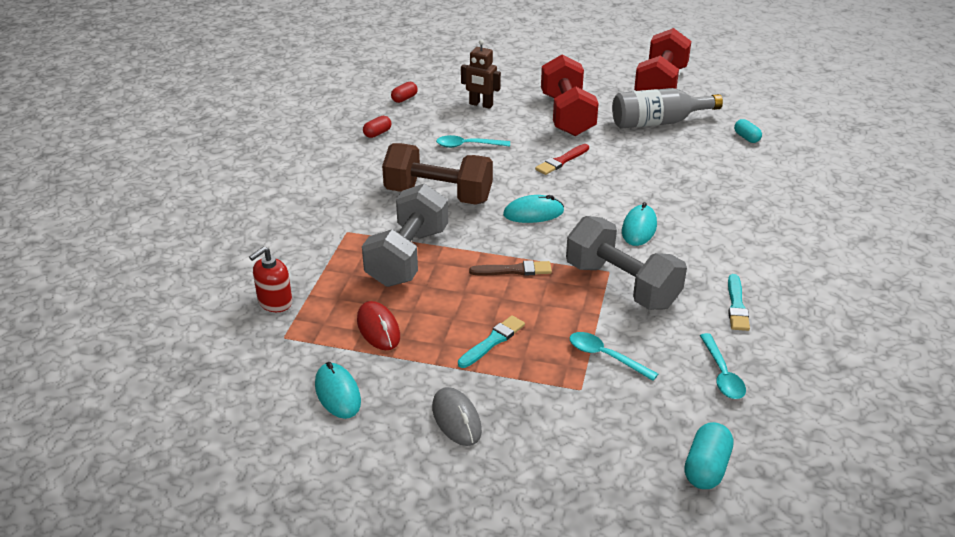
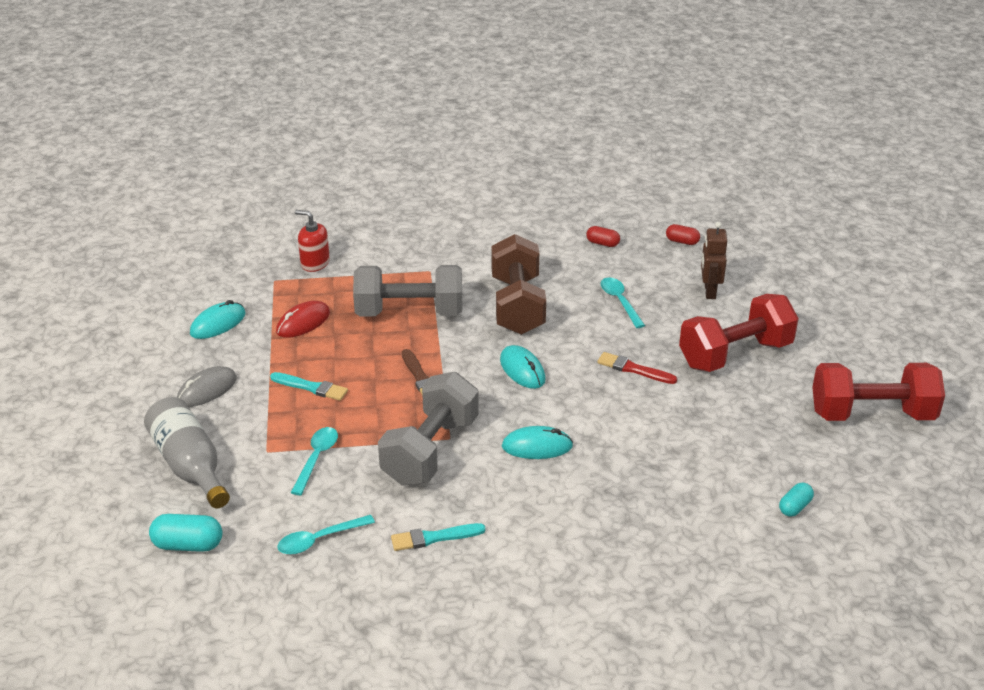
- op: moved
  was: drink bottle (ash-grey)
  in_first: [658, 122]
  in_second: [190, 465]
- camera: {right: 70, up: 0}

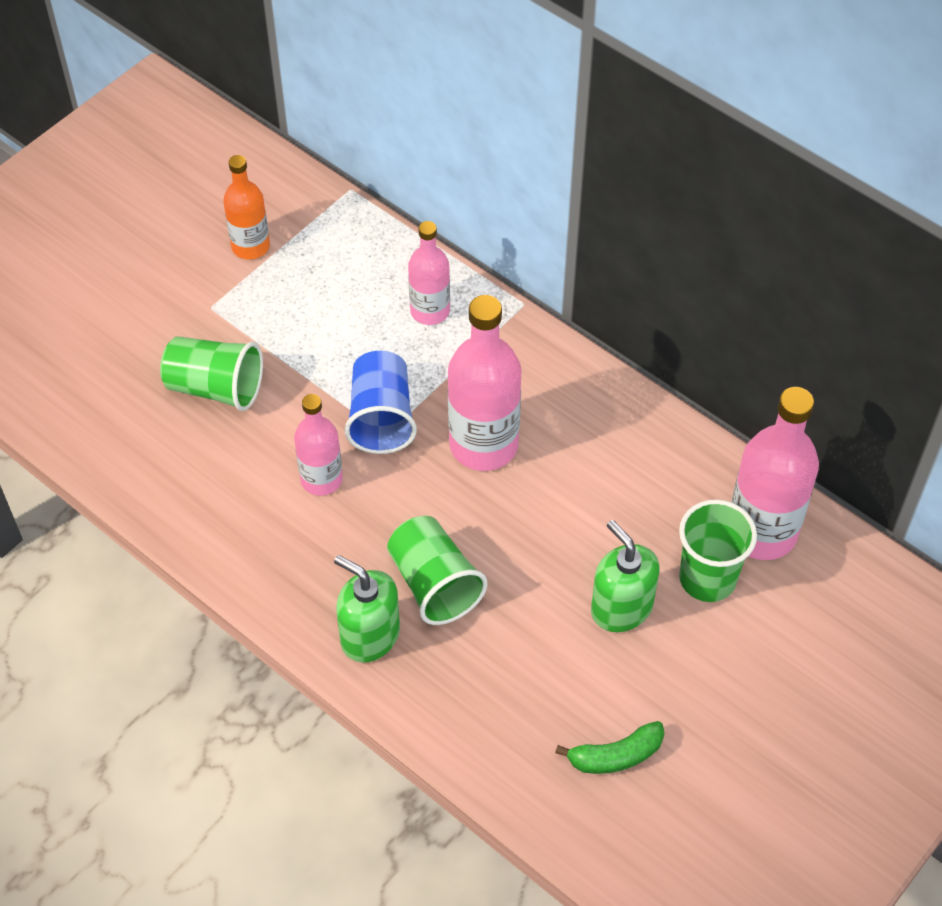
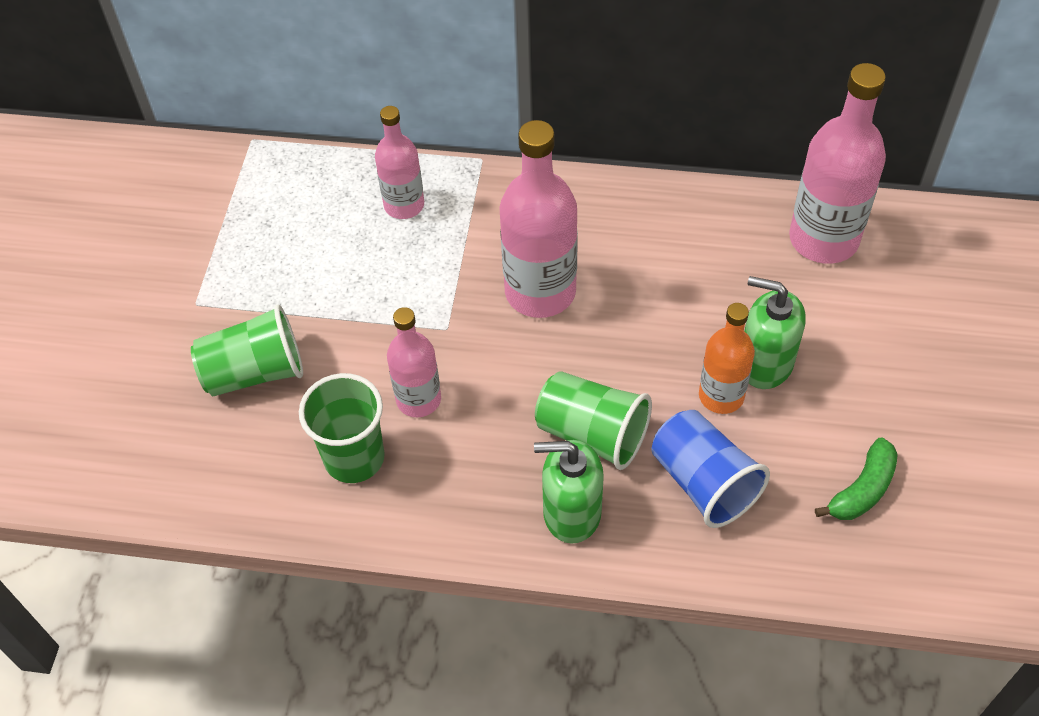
- op: moved
  was: drink bottle (orange)
  in_first: [250, 246]
  in_second: [721, 396]
- op: moved
  was: cup (blue)
  in_first: [381, 418]
  in_second: [703, 482]
- op: moved
  was: cup (emerald)
  in_first: [707, 578]
  in_second: [354, 458]
- camera: {right: -30, up: 0}

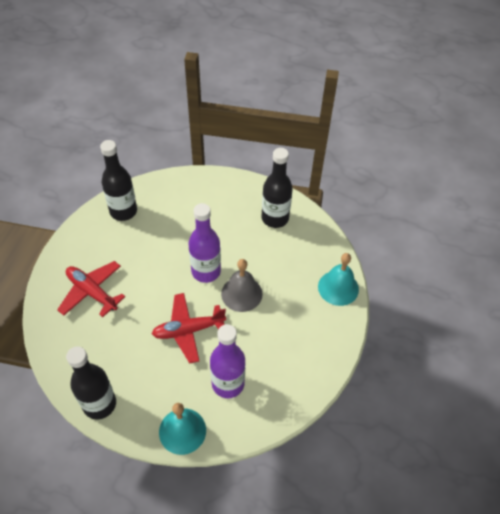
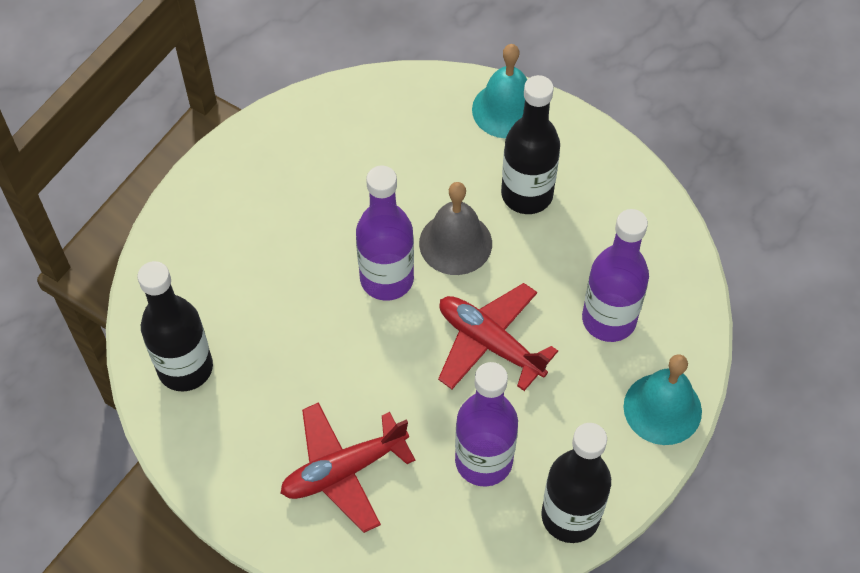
- op: added
  now: drink bottle (royal purple)
  in_second: [483, 461]
- op: moved
  was: drink bottle (jet-black)
  in_first: [275, 218]
  in_second: [527, 194]
- op: turned
  was: plane (crimson)
  in_first: [188, 330]
  in_second: [490, 343]
  clockwise: 120
- camera: {right: -65, up: 5}

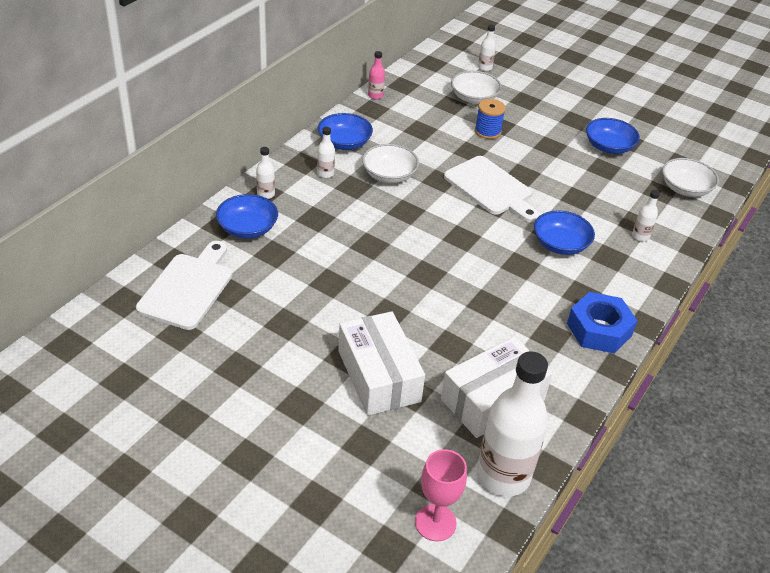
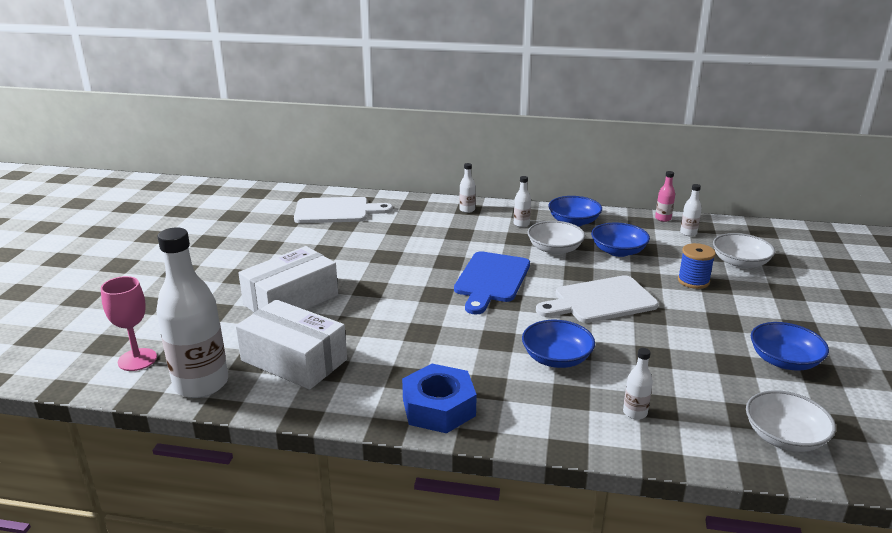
- op: added
  now: bread board (blue)
  in_second: [491, 280]
- op: moved
  was: bowl (blue)
  in_first: [247, 228]
  in_second: [618, 251]
- op: moved
  was: drink bottle (white)
  in_first: [485, 68]
  in_second: [688, 233]
- op: turned
  was: bread board (white)
  in_first: [491, 188]
  in_second: [600, 301]
  clockwise: 45
- camera: {right: 70, up: -15}

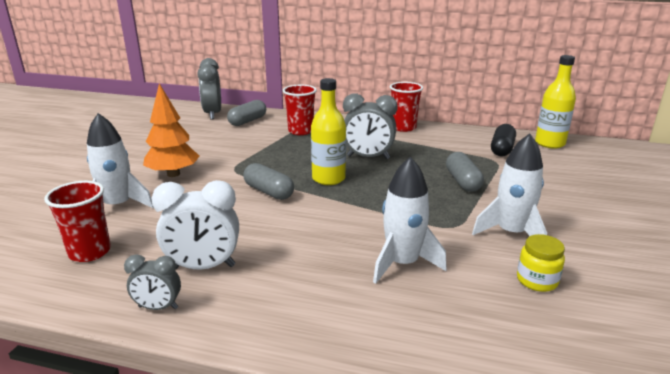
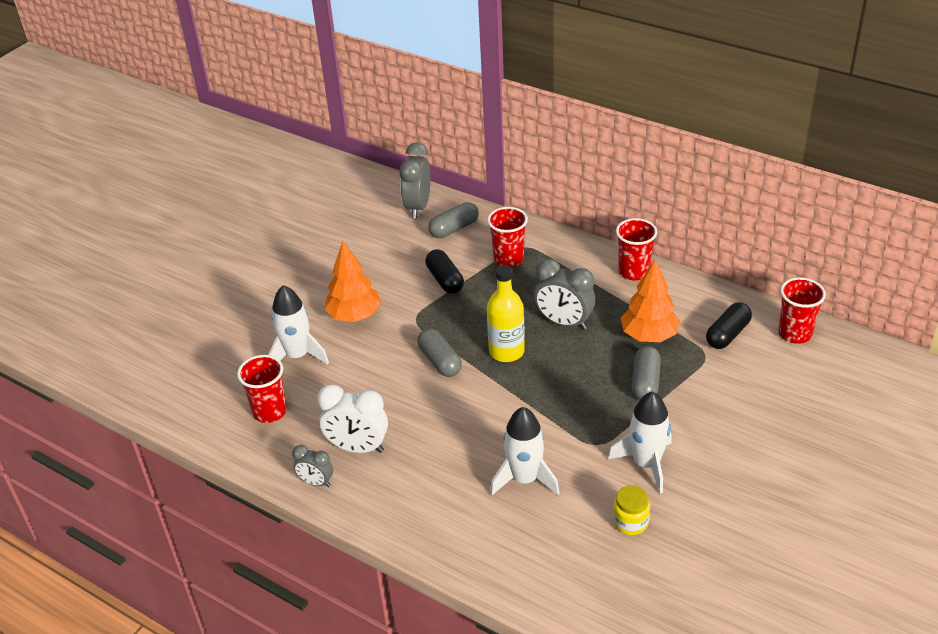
- op: added
  now: pill shape (jet-black)
  in_second: [445, 280]
- op: added
  now: toy tree (orange)
  in_second: [649, 335]
- op: replaced
  was: drink bottle (golden)
  now: cup (crimson)
  in_first: [549, 143]
  in_second: [795, 333]
- camera: {right: 20, up: 15}

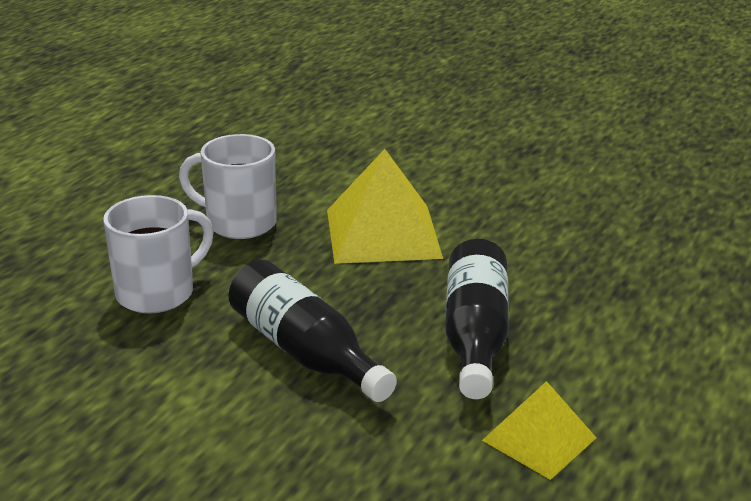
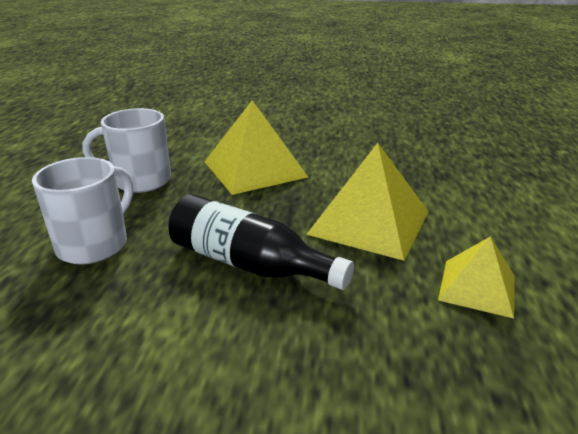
- op: replaced
  was: drink bottle (jet-black)
  now: solid pyramid (golden)
  in_first: [475, 335]
  in_second: [369, 222]
- camera: {right: -20, up: 0}

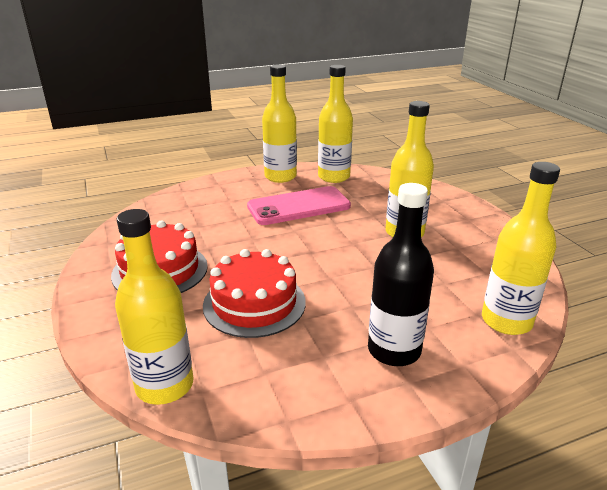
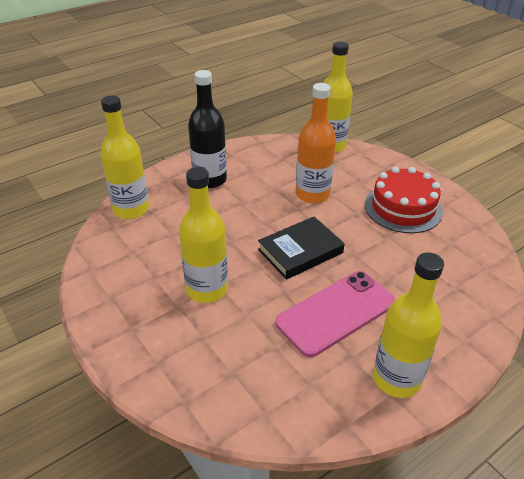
- op: removed
  was: drink bottle (golden)
  in_first: [334, 177]
- op: added
  now: hardback (jet-black)
  in_second: [300, 251]
- op: replaced
  was: layer cake (crimson)
  now: drink bottle (orange)
  in_first: [254, 303]
  in_second: [312, 194]
- camera: {right: 165, up: 10}

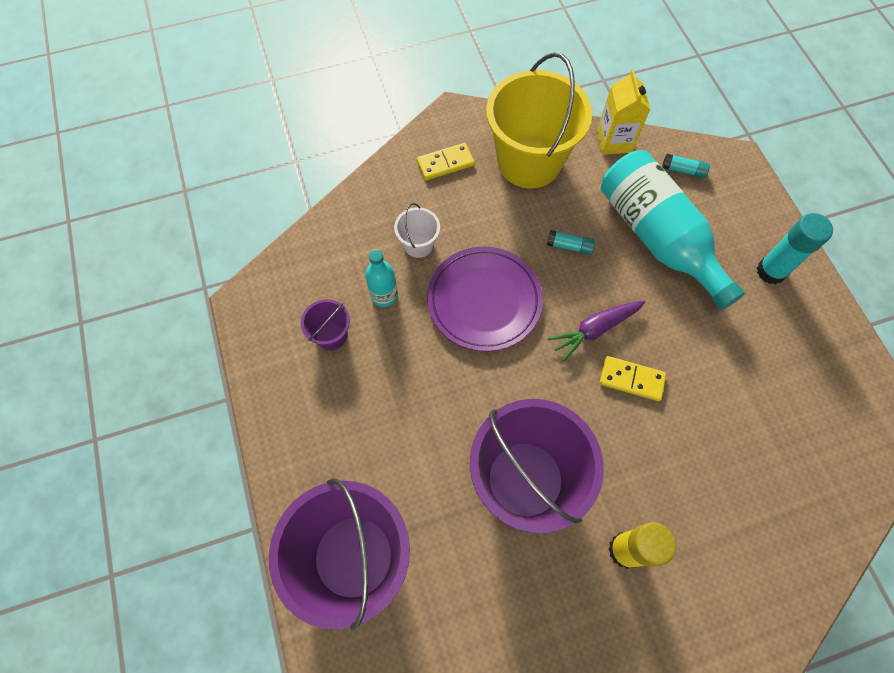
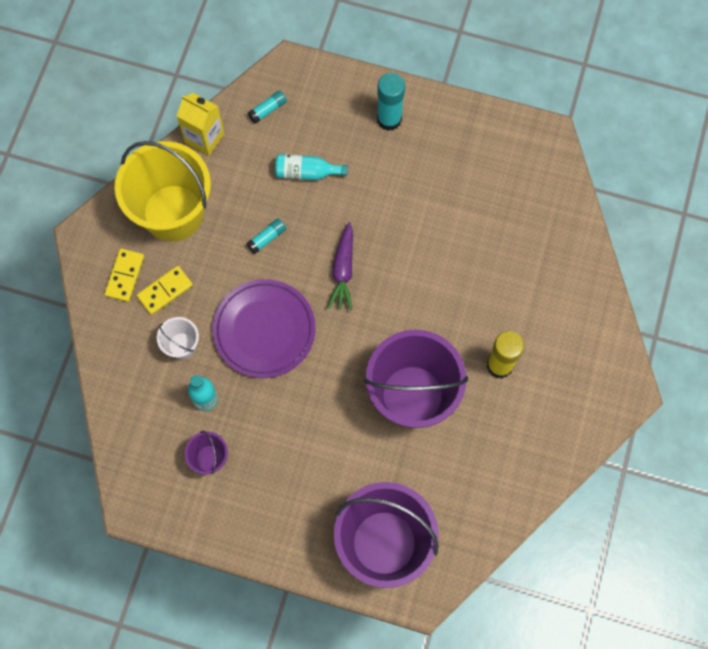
- op: moved
  was: domino tile (golden)
  in_first: [631, 379]
  in_second: [165, 291]
- op: resized
  was: drink bottle (teal)
  in_first: [657, 237]
  in_second: [306, 172]
  ratio: 0.46
- camera: {right: -55, up: 5}

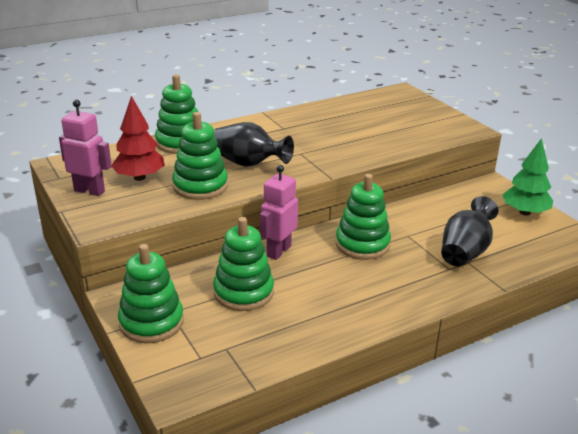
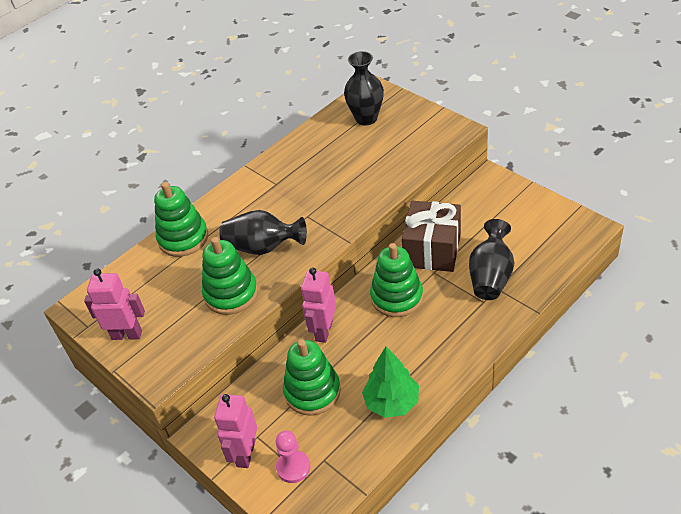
- op: removed
  was: toy tree (crimson)
  in_first: [139, 177]
- op: added
  now: chess pawn (rose-pink)
  in_second: [293, 467]
- op: added
  now: vase (jet-black)
  in_second: [366, 118]
- op: added
  now: present (brown)
  in_second: [432, 250]
- op: moved
  was: toy tree (emerald)
  in_first: [524, 212]
  in_second: [392, 402]
- op: replaced
  was: stacking toy (emerald)
  now: robot figure (rose-pink)
  in_first: [151, 322]
  in_second: [245, 454]
- camera: {right: -10, up: 15}

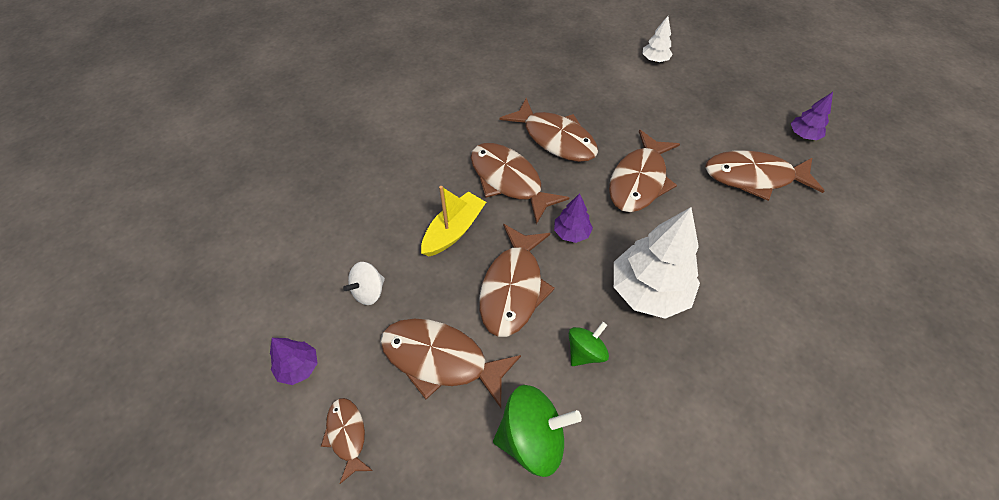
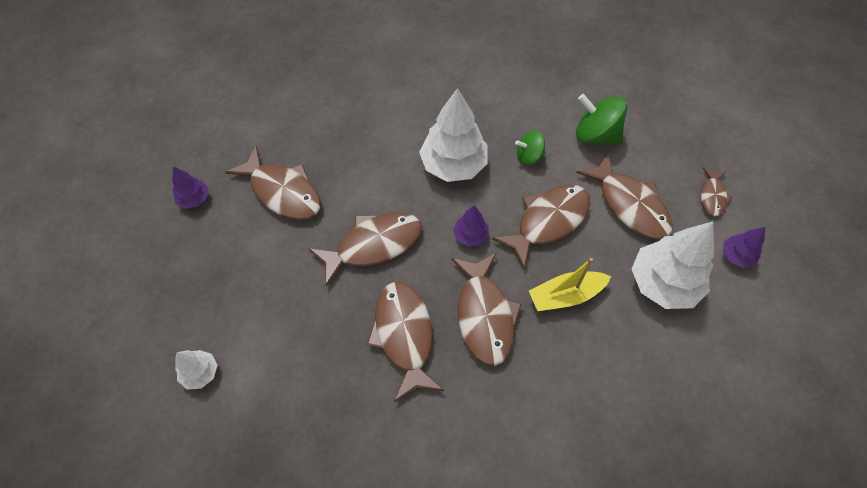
- op: replaced
  was: toy top (white)
  now: toy tree (white)
  in_first: [369, 291]
  in_second: [663, 283]
- camera: {right: -145, up: 5}

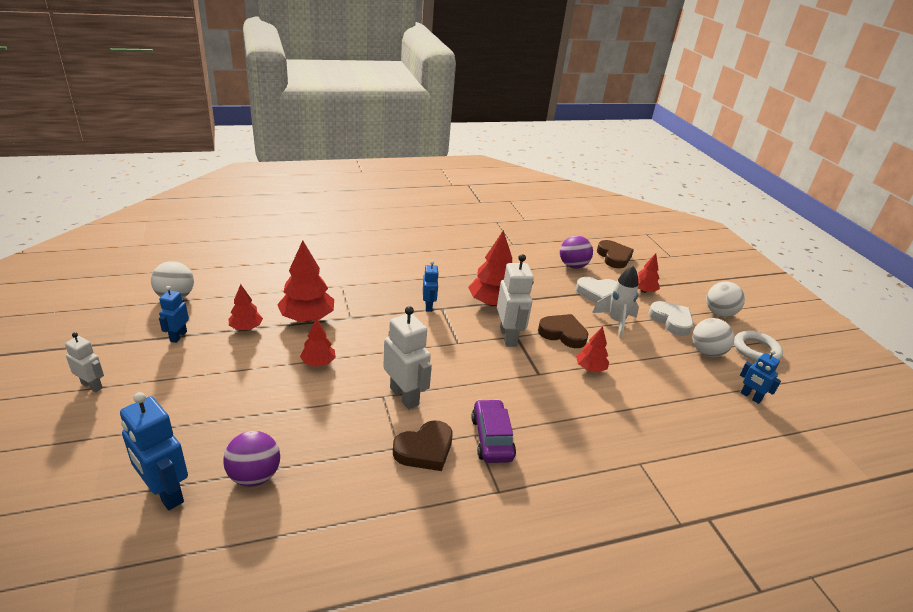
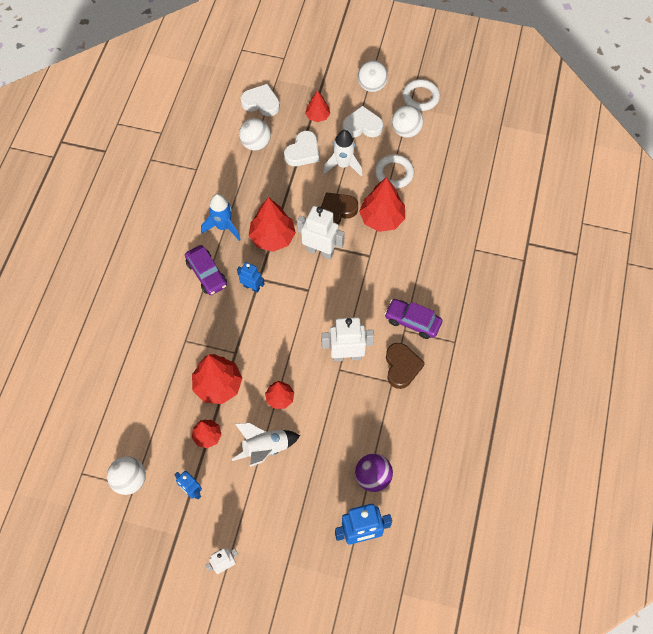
- op: removed
  was: robot figure (blue)
  in_first: [750, 397]
- op: added
  now: toy car (royal purple)
  in_second: [207, 274]
- op: added
  now: spaceship (blue)
  in_second: [223, 227]
- op: added
  now: spaceship (white)
  in_second: [265, 448]
- op: added
  now: torus (white)
  in_second: [394, 173]
- op: recoloured
  was: ball (royal purple)
  now: ball (white)
  in_first: [573, 266]
  in_second: [256, 143]
- op: recoloured
  was: heart shape (brown)
  now: heart shape (white)
  in_first: [614, 257]
  in_second: [261, 103]
- op: resized
  was: toy tree (crimson)
  in_first: [590, 368]
  in_second: [381, 218]
  ratio: 1.74
- camera: {right: -55, up: 30}

